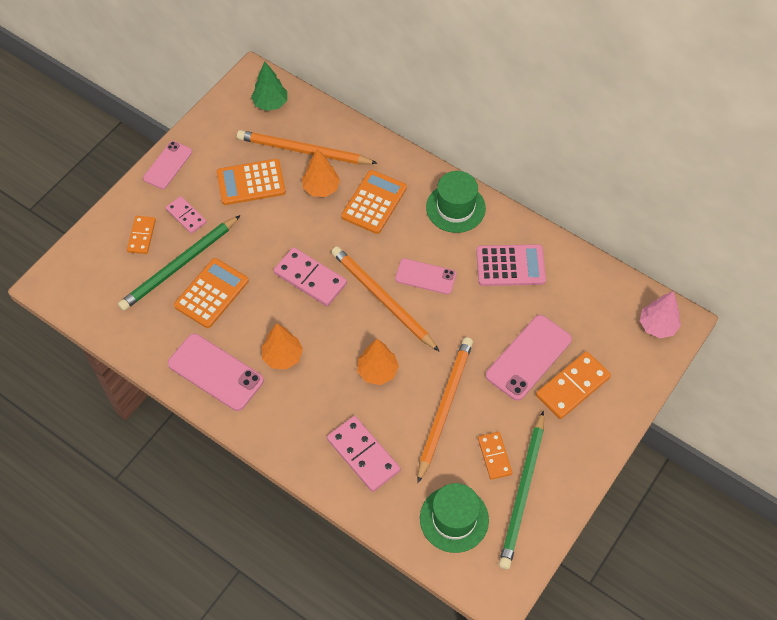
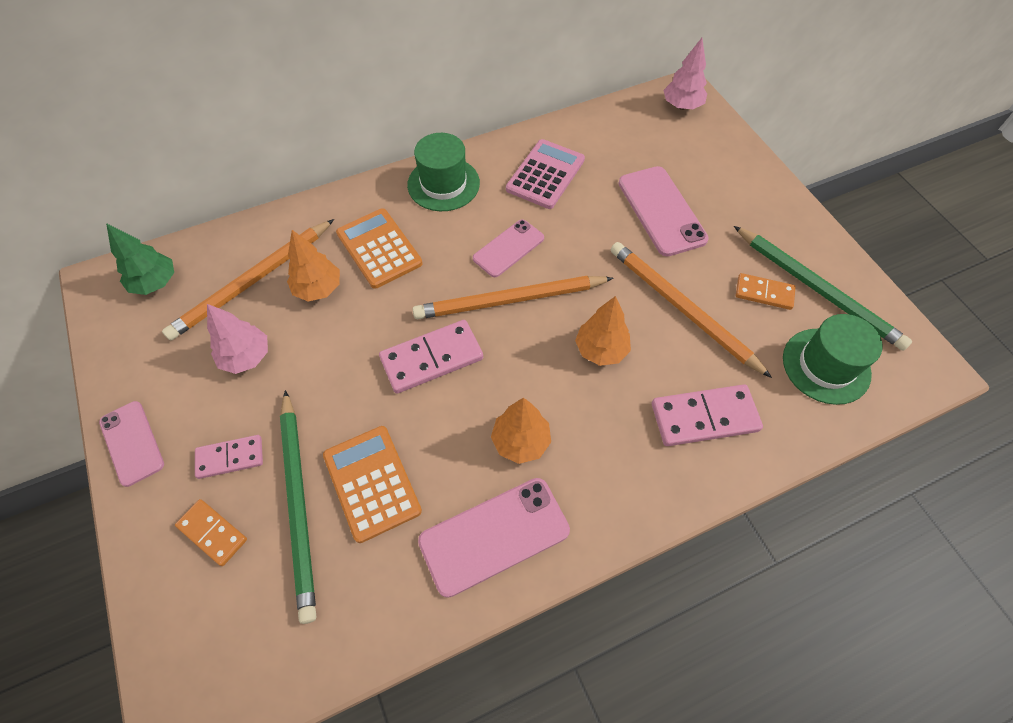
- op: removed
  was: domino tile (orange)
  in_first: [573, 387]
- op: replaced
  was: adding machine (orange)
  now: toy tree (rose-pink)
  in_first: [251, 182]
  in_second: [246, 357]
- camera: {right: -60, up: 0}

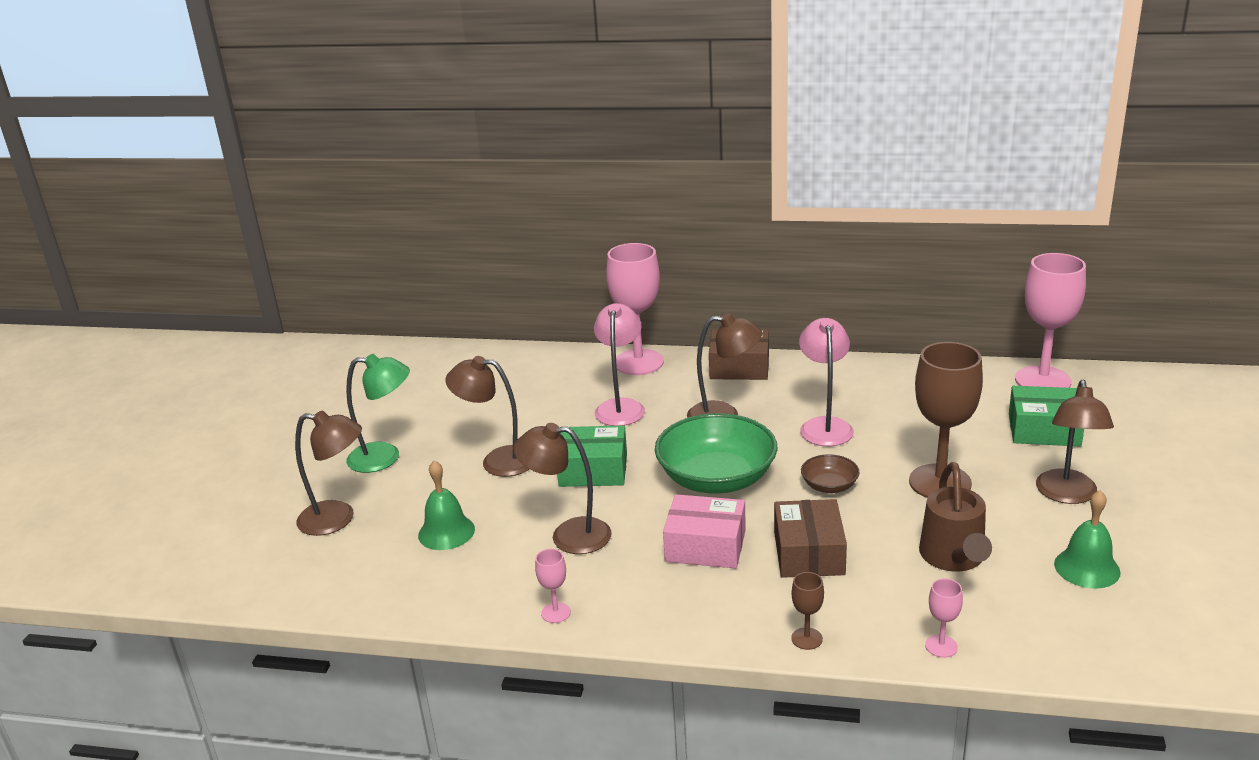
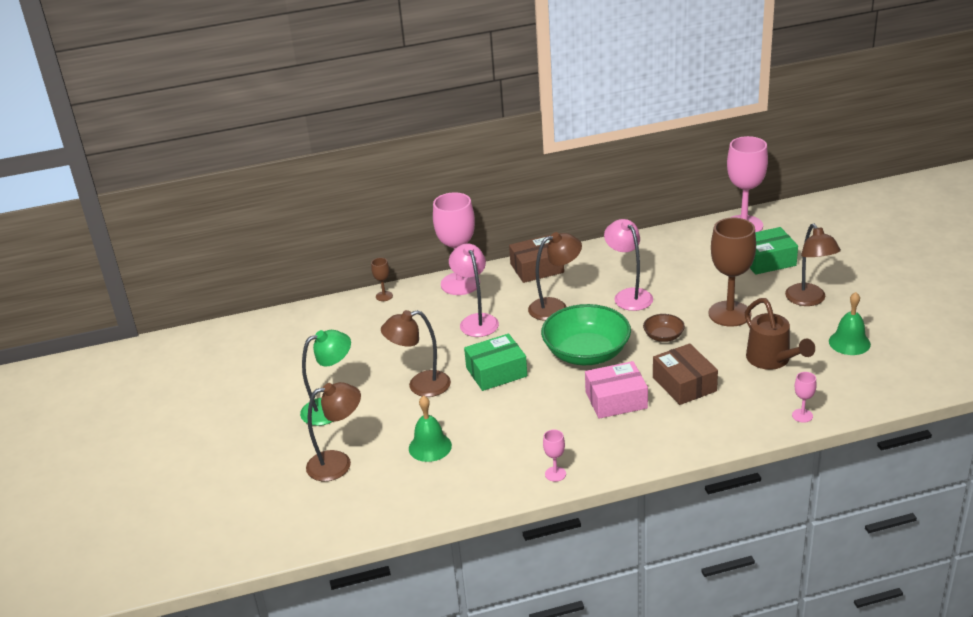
- op: removed
  was: reading lamp (brown)
  in_first: [568, 535]
- op: moved
  was: chalice (brown)
  in_first: [807, 638]
  in_second: [384, 296]
- camera: {right: -25, up: 5}

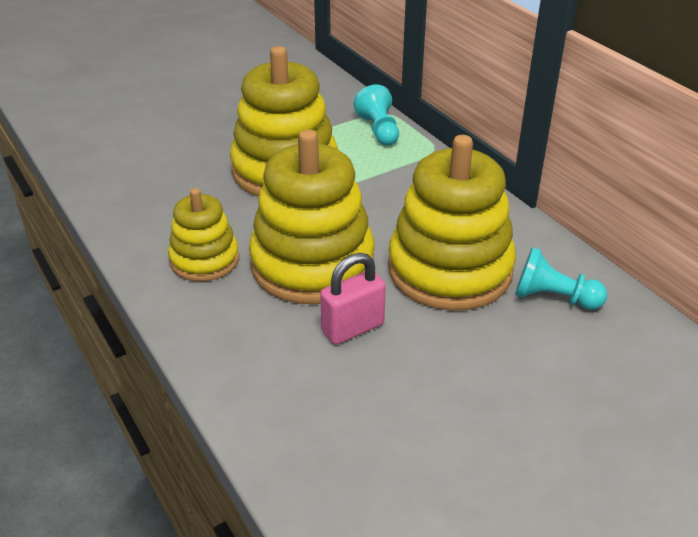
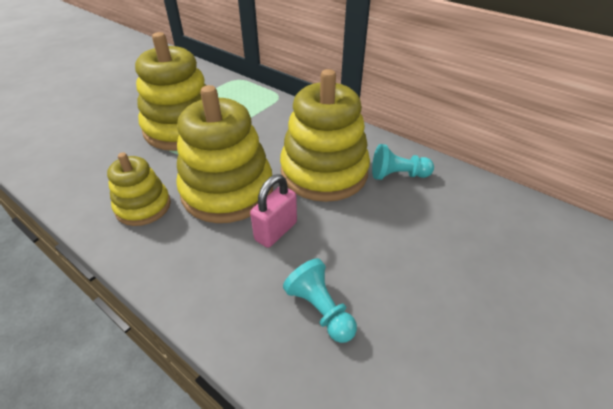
- op: moved
  was: chess pawn (teal)
  in_first: [379, 130]
  in_second: [320, 309]
- camera: {right: -20, up: 5}

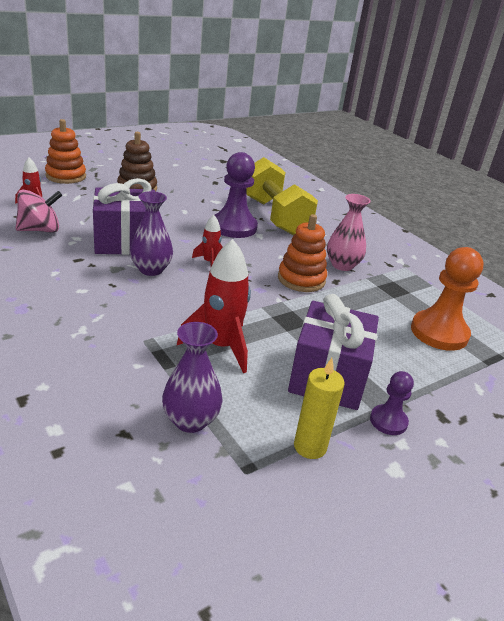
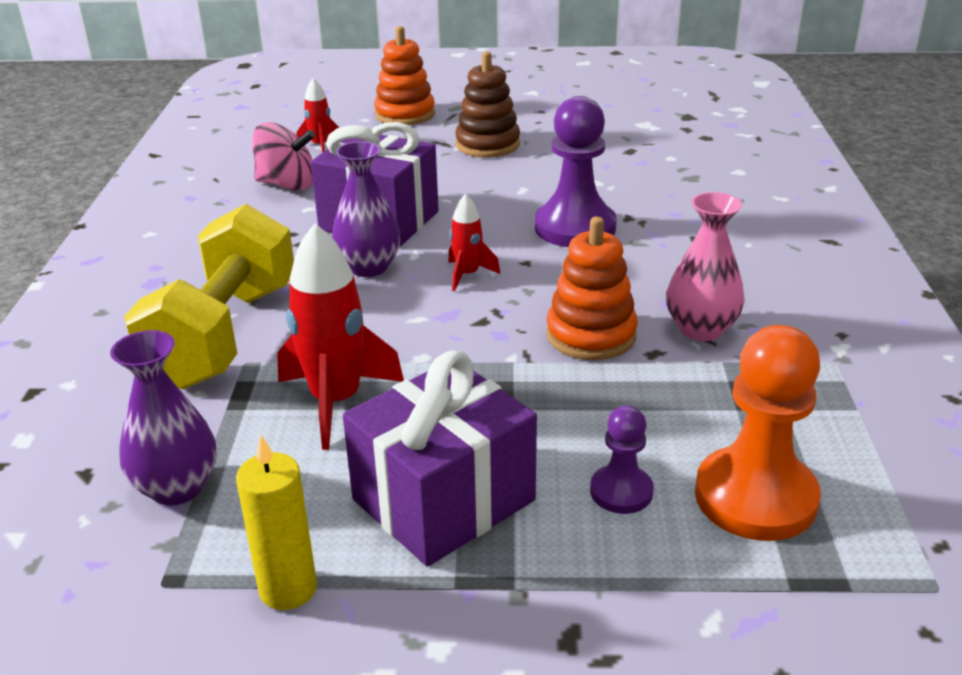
- op: moved
  was: free weight (golden)
  in_first: [274, 216]
  in_second: [224, 335]
- op: moved
  was: chess pawn (royal purple)
  in_first: [388, 421]
  in_second: [621, 491]
- camera: {right: 40, up: 0}

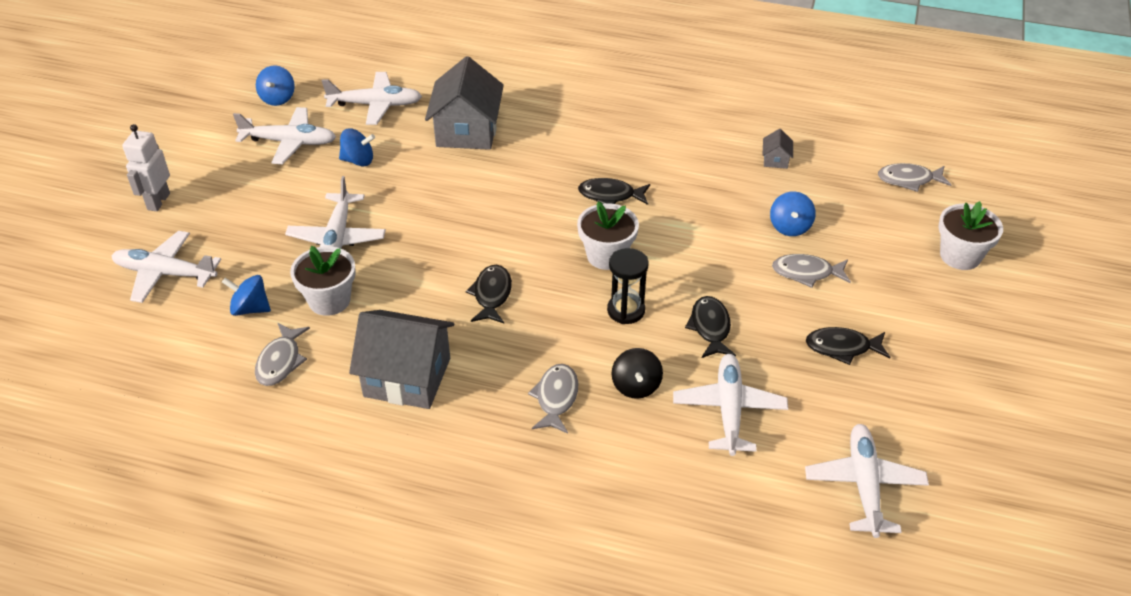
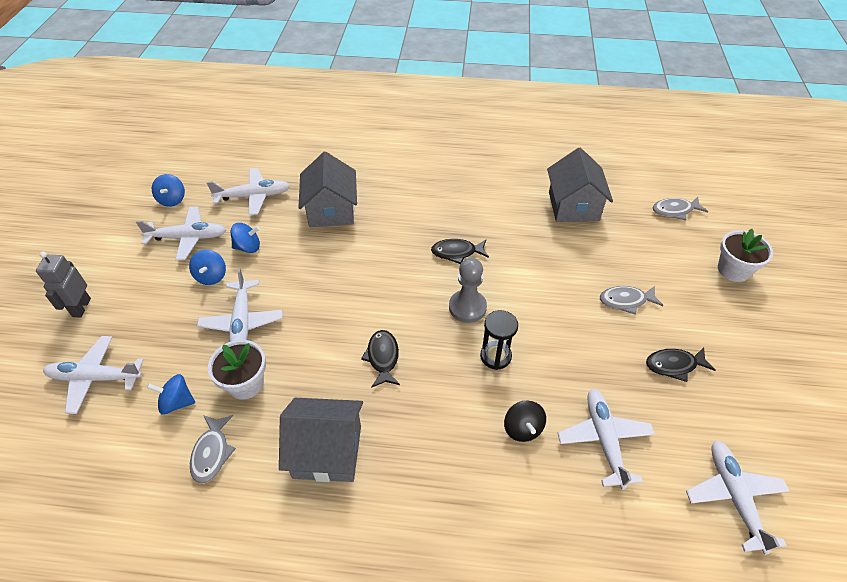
- op: removed
  was: fish (ash-grey)
  in_first: [556, 398]
- op: removed
  was: fish (jet-black)
  in_first: [710, 327]
- op: moved
  was: toy top (blue)
  in_first: [790, 227]
  in_second: [211, 276]
- op: replaced
  was: potted plant (white)
  now: chess pawn (ash-grey)
  in_first: [606, 256]
  in_second: [467, 307]
- op: recoloured
  was: robot figure (white)
  now: robot figure (ash-grey)
  in_first: [158, 201]
  in_second: [81, 307]
- op: resized
  was: cottage (ash-grey)
  in_first: [775, 160]
  in_second: [573, 206]
  ratio: 2.38
- camera: {right: -10, up: 5}

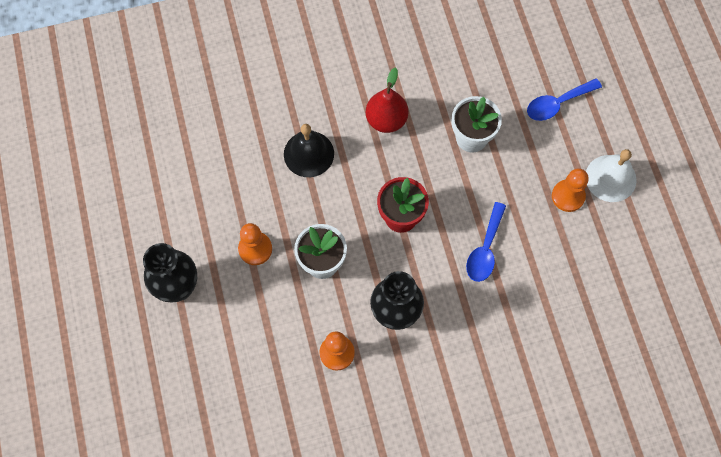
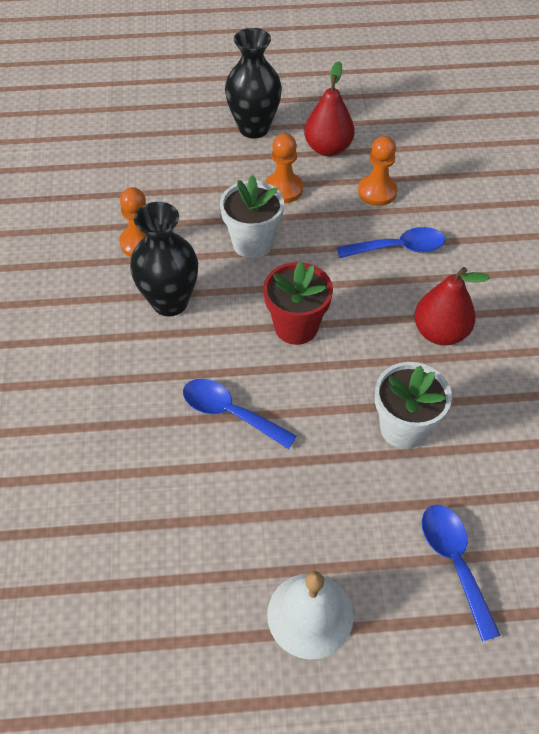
- op: added
  now: pear fruit (crimson)
  in_second: [328, 148]
- op: moved
  was: chess pawn (orange)
  in_first: [568, 196]
  in_second: [377, 192]
- op: replaced
  was: school bell (jet-black)
  now: tablespoon (blue)
  in_first: [308, 154]
  in_second: [398, 248]
- camera: {right: 100, up: -15}

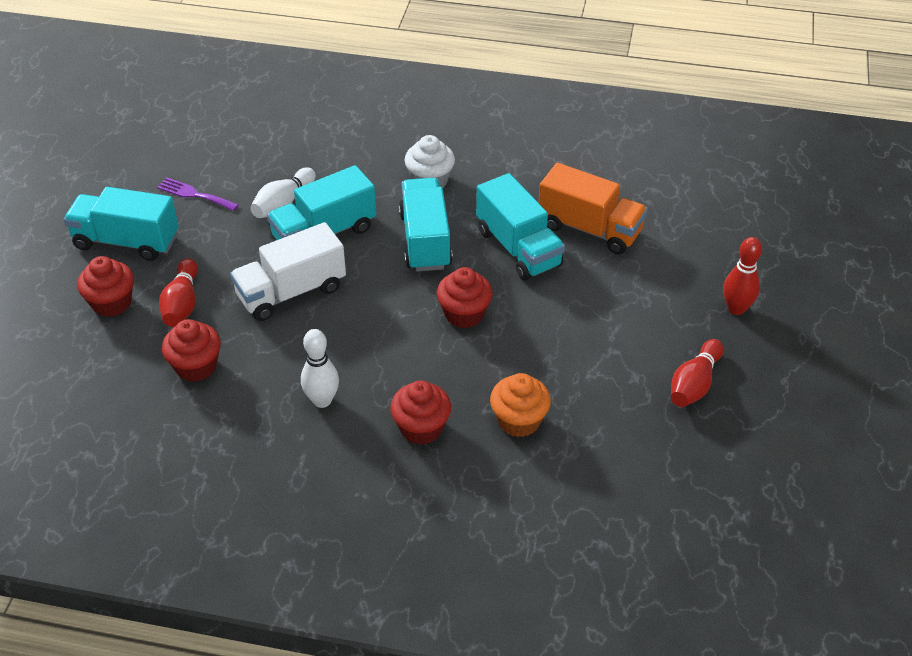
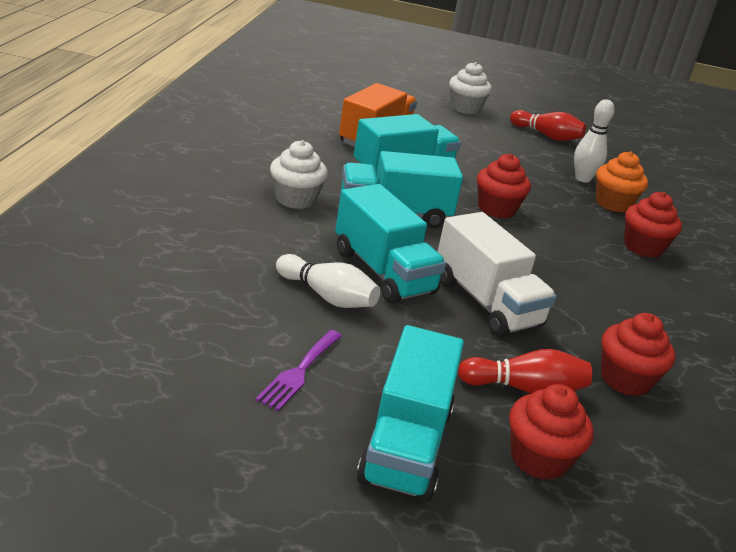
- op: moved
  was: bowling pin (white)
  in_first: [322, 400]
  in_second: [582, 179]
- op: replaced
  was: bowling pin (crimson)
  now: fairy cake (white)
  in_first: [736, 308]
  in_second: [465, 108]
- camera: {right: -95, up: -15}

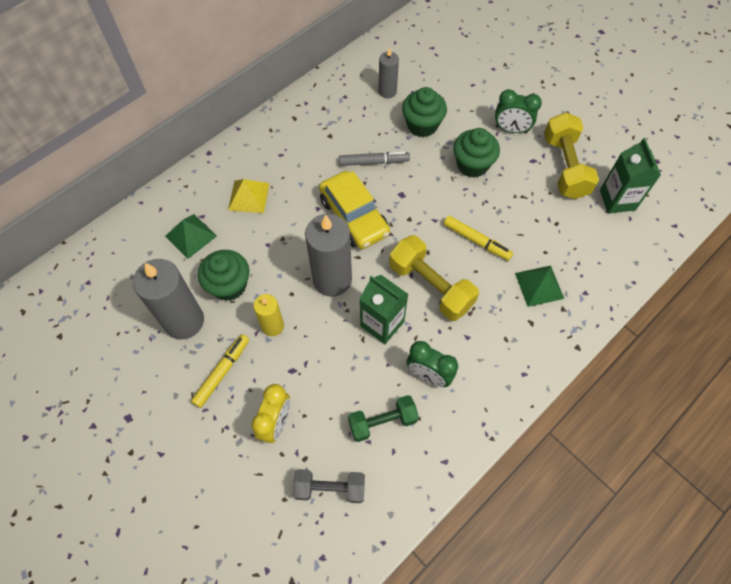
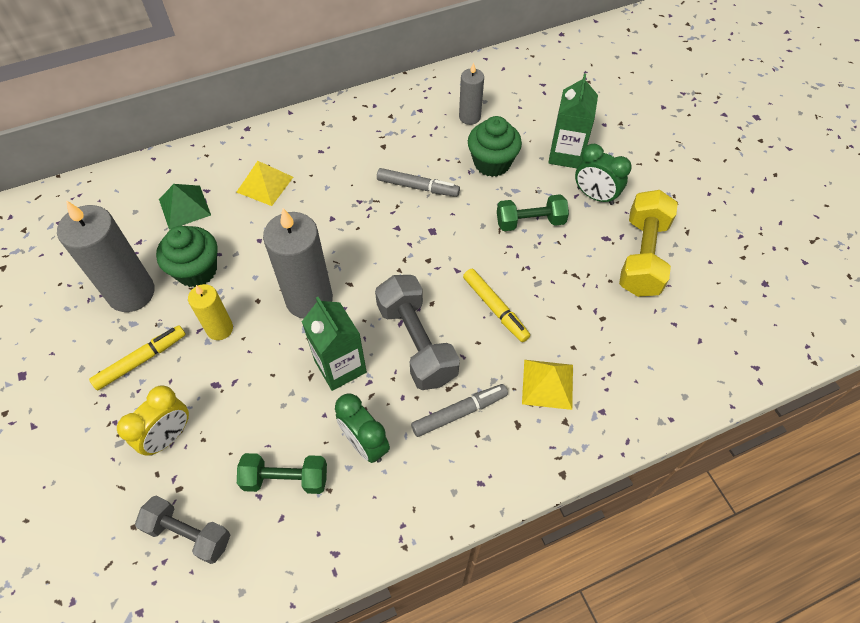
- op: removed
  was: toy car (golden)
  in_first: [354, 217]
- op: added
  now: marker pen (ash-grey)
  in_second: [459, 413]
- op: moved
  was: carton (emerald)
  in_first: [617, 200]
  in_second: [566, 154]
- op: replaced
  was: fairy cake (emerald)
  now: free weight (emerald)
  in_first: [472, 165]
  in_second: [530, 222]
- op: recoloured
  was: free weight (golden)
  now: free weight (ash-grey)
  in_first: [430, 286]
  in_second: [416, 342]
- op: recoloured
  was: solid pyramid (emerald)
  now: solid pyramid (golden)
  in_first: [539, 285]
  in_second: [547, 384]
- camera: {right: 20, up: -5}

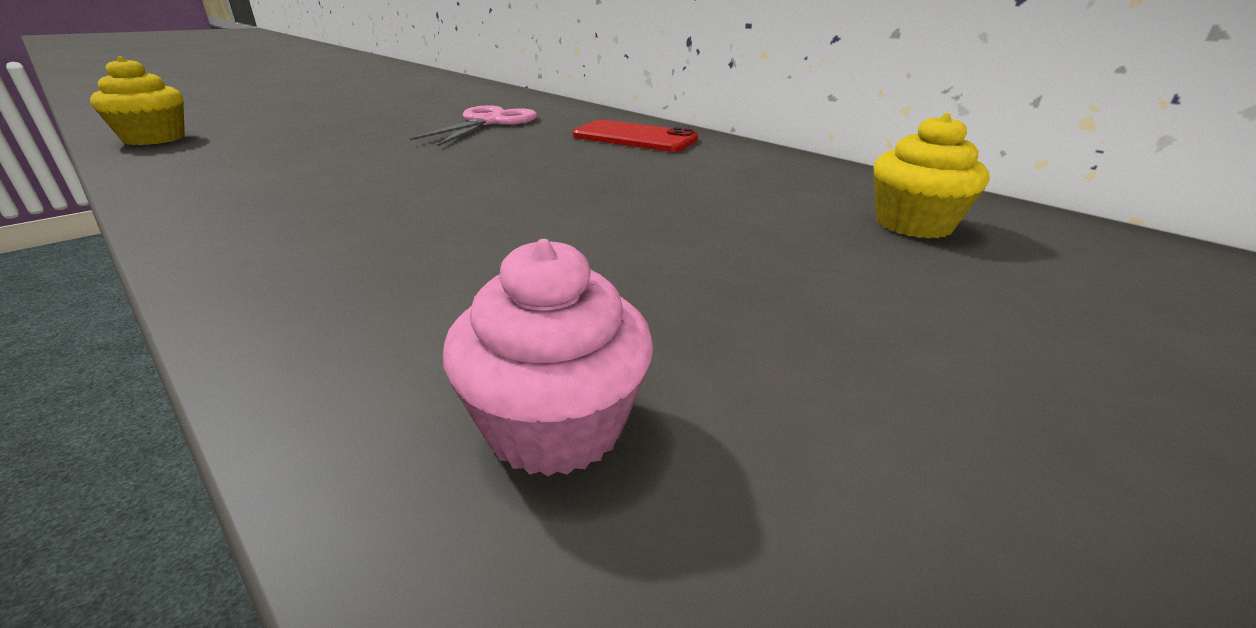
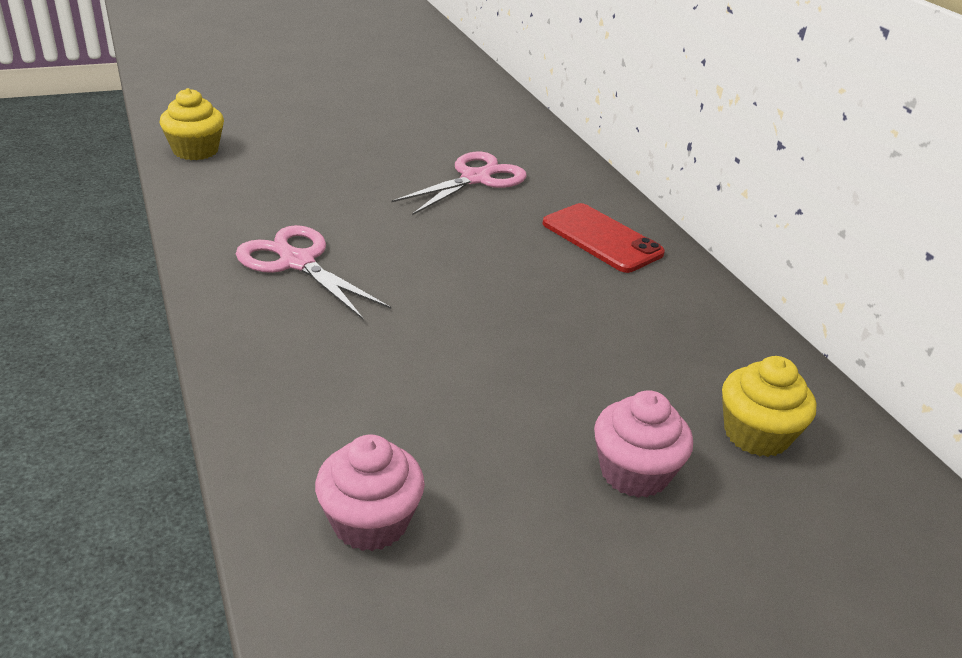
- op: added
  now: shears (rose-pink)
  in_second: [297, 262]
- op: added
  now: fairy cake (rose-pink)
  in_second: [634, 472]
- camera: {right: 20, up: 5}

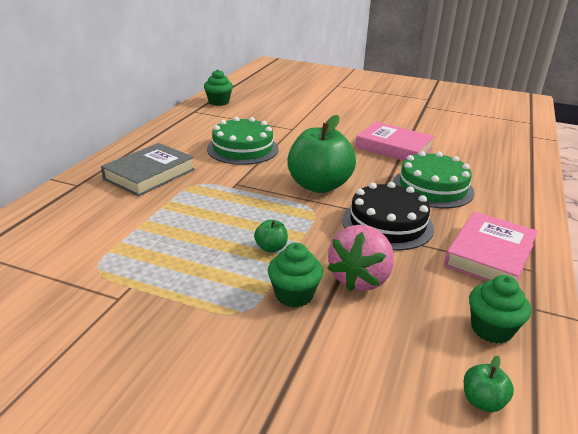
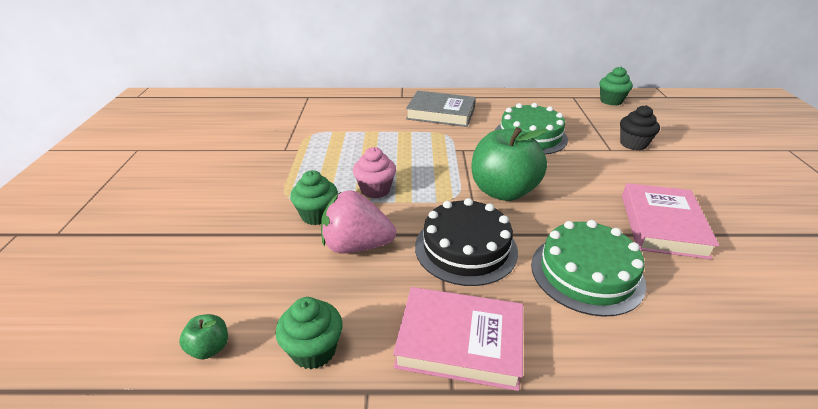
- op: added
  now: fairy cake (jet-black)
  in_second: [633, 144]
- op: replaced
  was: toy apple (emerald)
  now: fairy cake (rose-pink)
  in_first: [271, 248]
  in_second: [375, 190]
- camera: {right: 70, up: 5}

